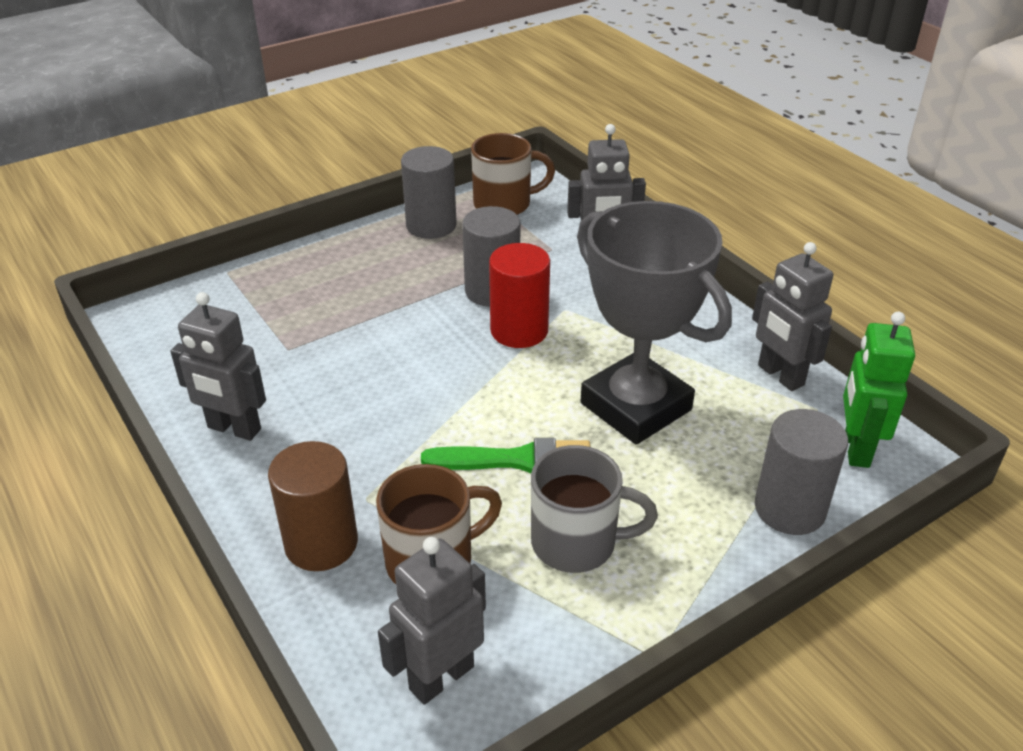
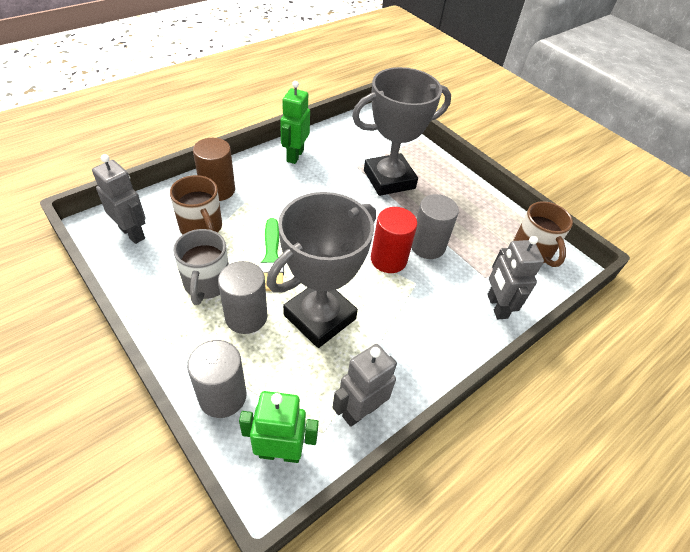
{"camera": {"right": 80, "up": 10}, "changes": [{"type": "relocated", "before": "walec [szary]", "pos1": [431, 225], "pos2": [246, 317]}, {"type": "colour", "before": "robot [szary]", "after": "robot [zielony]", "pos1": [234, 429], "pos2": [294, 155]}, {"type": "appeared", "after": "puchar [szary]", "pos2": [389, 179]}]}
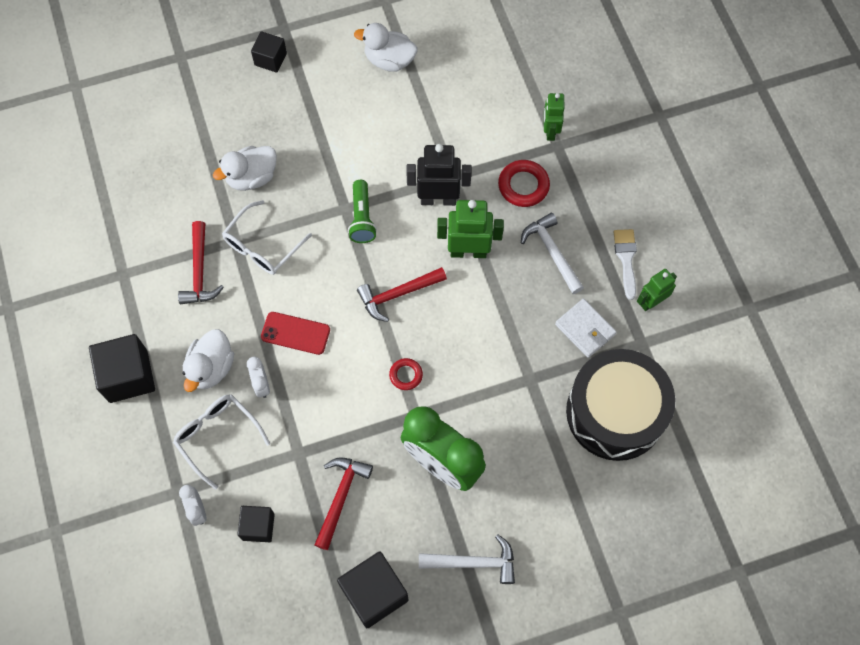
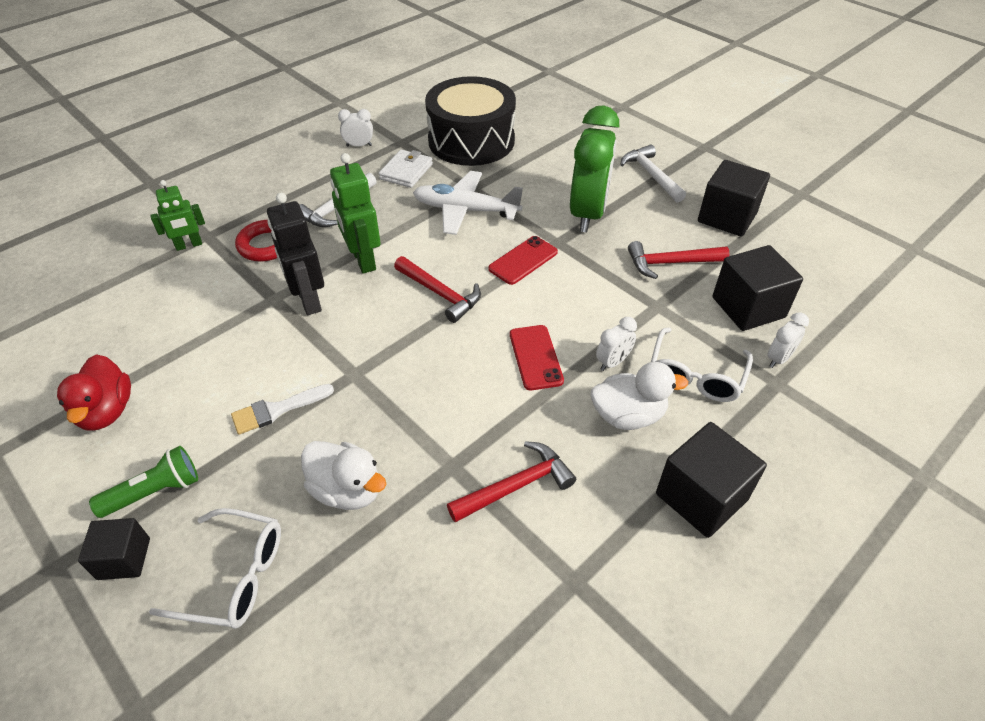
{"camera": {"right": -115, "up": -20}, "changes": [{"type": "colour", "before": "kaczka [biały]", "after": "kaczka [czerwony]", "pos1": [389, 60], "pos2": [107, 411]}, {"type": "relocated", "before": "latarka [zielony]", "pos1": [362, 218], "pos2": [155, 492]}, {"type": "relocated", "before": "okulary [biały]", "pos1": [262, 246], "pos2": [234, 576]}, {"type": "relocated", "before": "pędzel [biały]", "pos1": [626, 259], "pos2": [277, 410]}, {"type": "exchanged", "before": "robot [zielony]", "after": "budzik [biały]", "pos1": [651, 302], "pos2": [359, 145]}, {"type": "appeared", "after": "samolot [biały]", "pos2": [465, 210]}, {"type": "exchanged", "before": "pierścień [czerwony]", "after": "telefon [czerwony]", "pos1": [406, 375], "pos2": [523, 260]}, {"type": "size", "before": "sześcian [czarny]", "pos1": [258, 526], "pos2": [748, 307], "scale": 1.66}]}
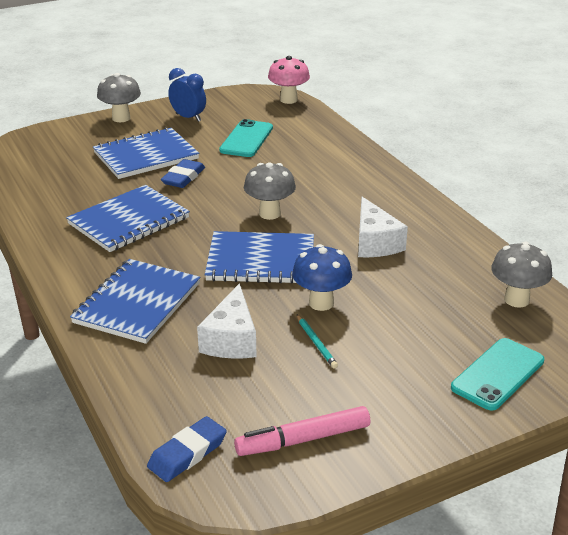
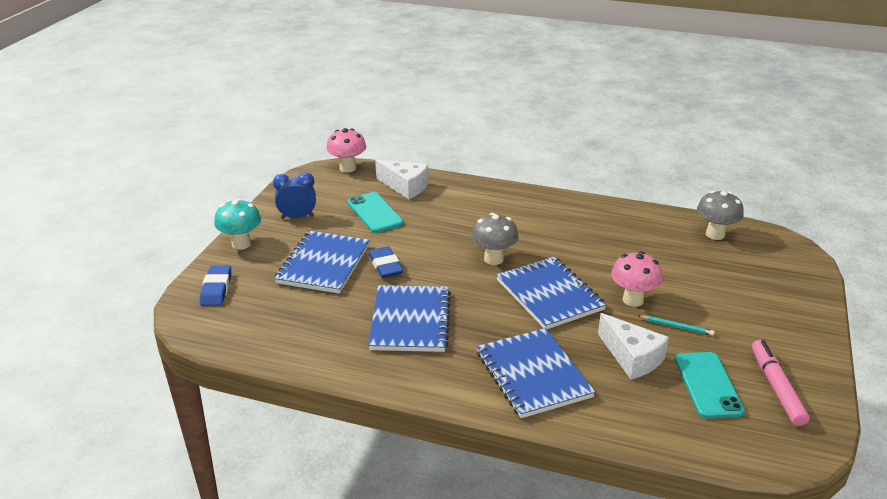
{"camera": {"right": -45, "up": 0}, "changes": [{"type": "relocated", "before": "gumka do mazania [niebieski]", "pos1": [187, 453], "pos2": [216, 289]}, {"type": "colour", "before": "grzyb [szary]", "after": "grzyb [turkusowy]", "pos1": [121, 118], "pos2": [241, 244]}, {"type": "relocated", "before": "ser [biały]", "pos1": [375, 242], "pos2": [405, 187]}, {"type": "spun", "before": "zeszyt [niebieski]", "pos1": [261, 261], "pos2": [549, 295], "turn": -75}, {"type": "colour", "before": "grzyb [niebieski]", "after": "grzyb [różowy]", "pos1": [321, 303], "pos2": [633, 300]}, {"type": "relocated", "before": "telefon [turkusowy]", "pos1": [498, 374], "pos2": [708, 385]}, {"type": "spun", "before": "flamaster [różowy]", "pos1": [304, 439], "pos2": [776, 388], "turn": 150}]}
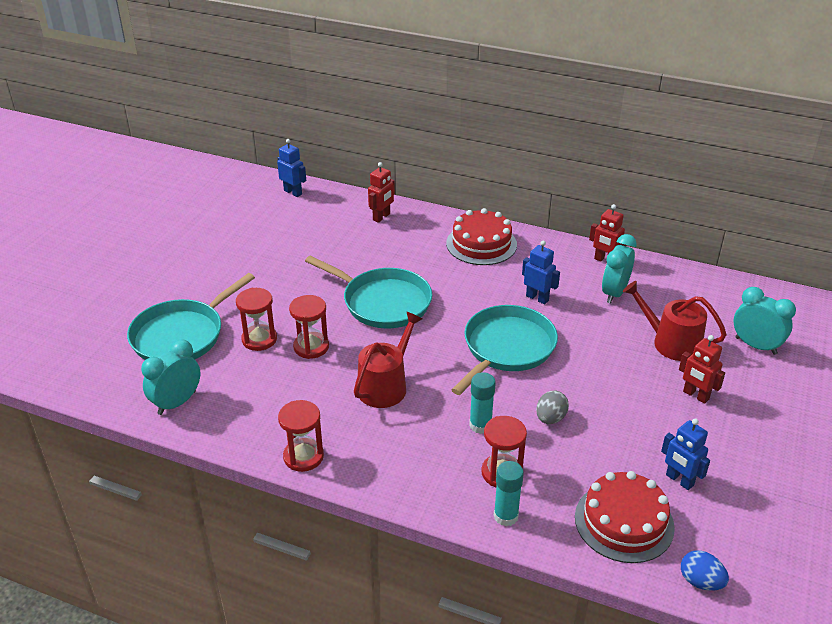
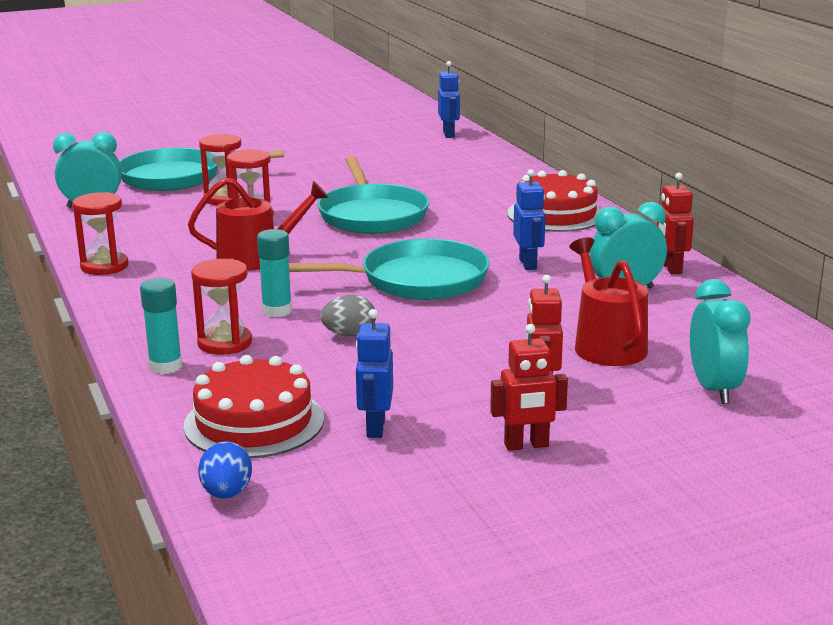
{"camera": {"right": 45, "up": -15}, "changes": [{"type": "relocated", "before": "robot [czerwony]", "pos1": [381, 217], "pos2": [526, 445]}]}
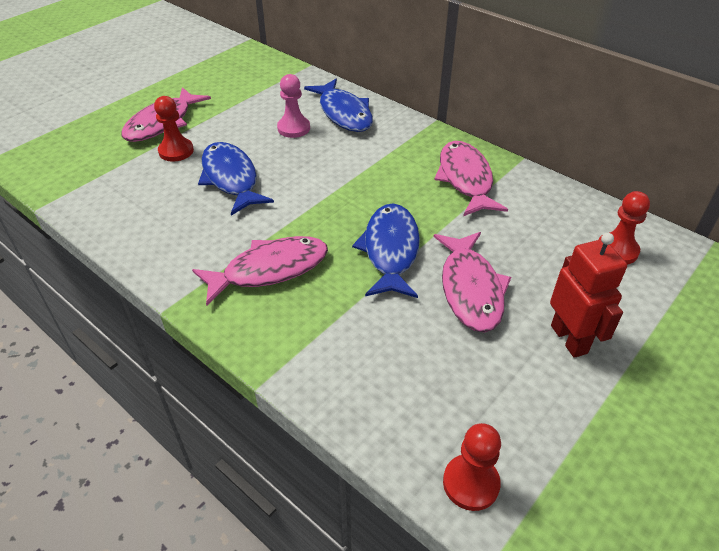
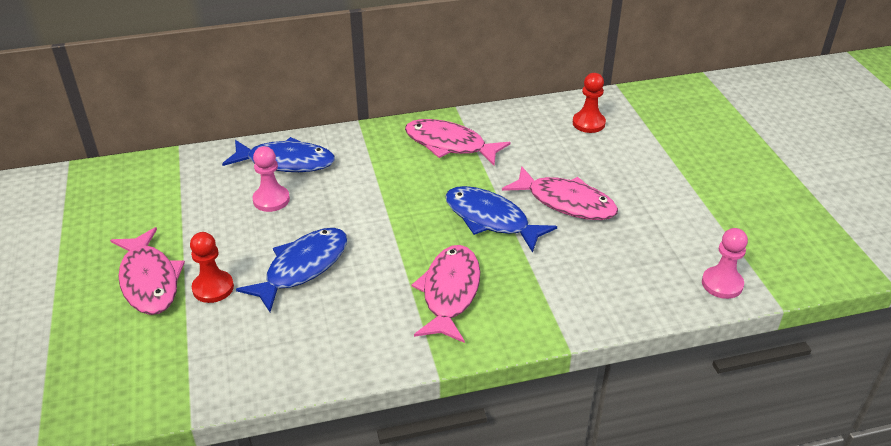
{"camera": {"right": -55, "up": -5}, "changes": [{"type": "spun", "before": "ryba [niebieski]", "pos1": [231, 179], "pos2": [302, 268], "turn": 120}, {"type": "colour", "before": "pionek [czerwony]", "after": "pionek [różowy]", "pos1": [471, 483], "pos2": [722, 284]}, {"type": "missing", "before": "robot [czerwony]", "pos1": [569, 339]}]}
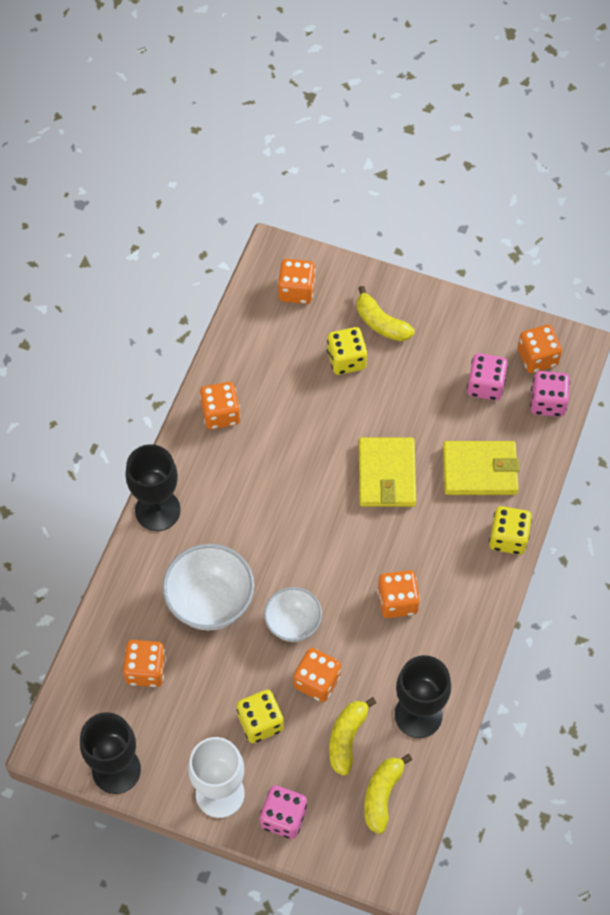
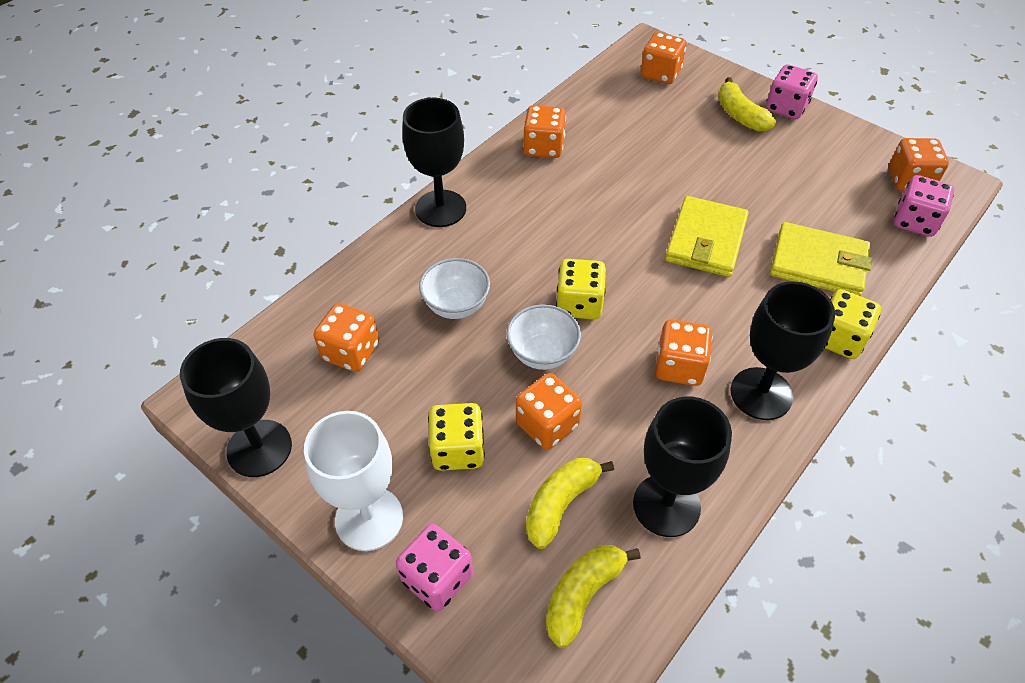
{"camera": {"right": 20, "up": -10}, "changes": [{"type": "size", "before": "miska [biały]", "pos1": [210, 602], "pos2": [456, 306], "scale": 0.63}, {"type": "relocated", "before": "kostka do gry [żółty]", "pos1": [346, 360], "pos2": [579, 304]}, {"type": "appeared", "after": "kielich [czarny]", "pos2": [761, 393]}, {"type": "relocated", "before": "kostka do gry [różowy]", "pos1": [485, 385], "pos2": [786, 107]}]}
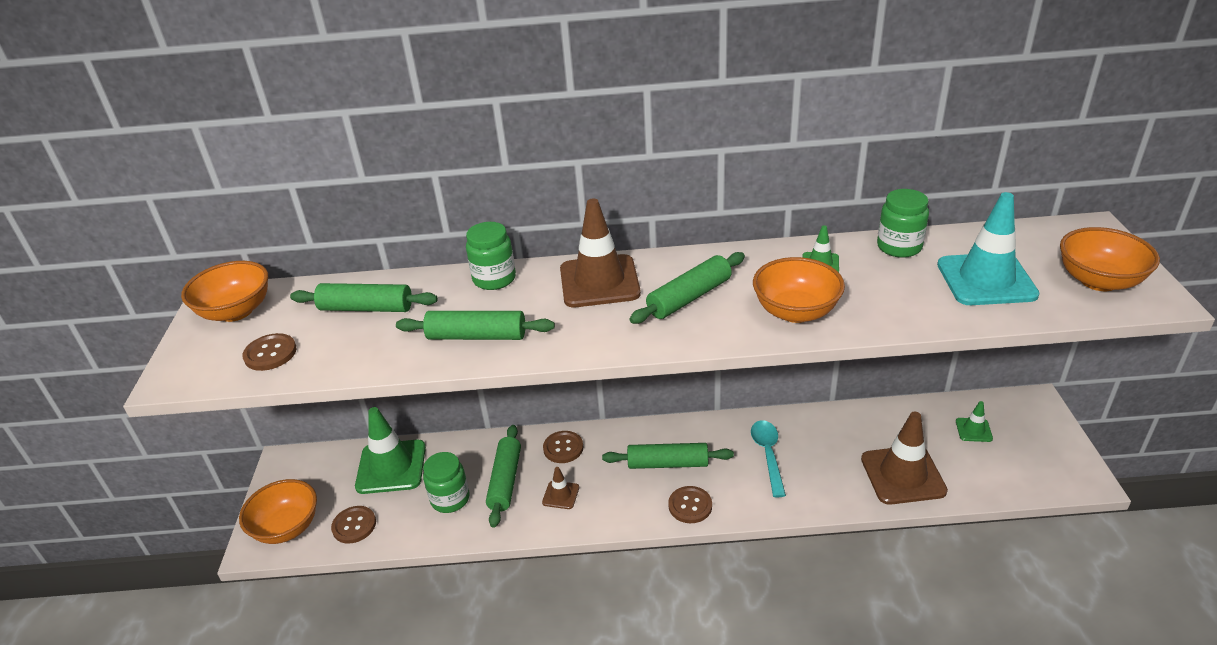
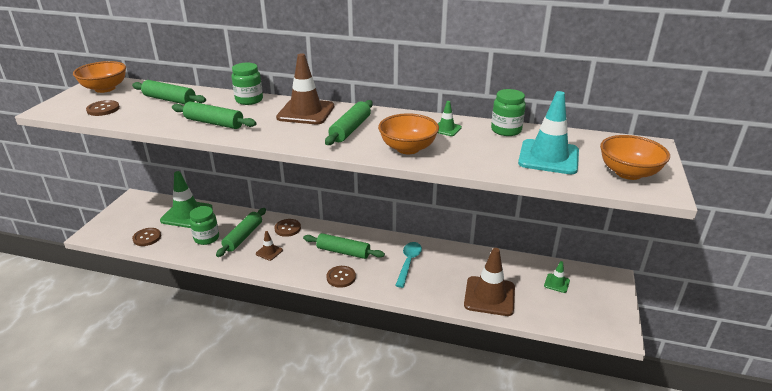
{"camera": {"right": 15, "up": -5}, "changes": [{"type": "spun", "before": "wałek do ciasta [zielony]", "pos1": [689, 297], "pos2": [350, 129], "turn": -45}, {"type": "missing", "before": "miska [pomarańczowy]", "pos1": [287, 527]}]}
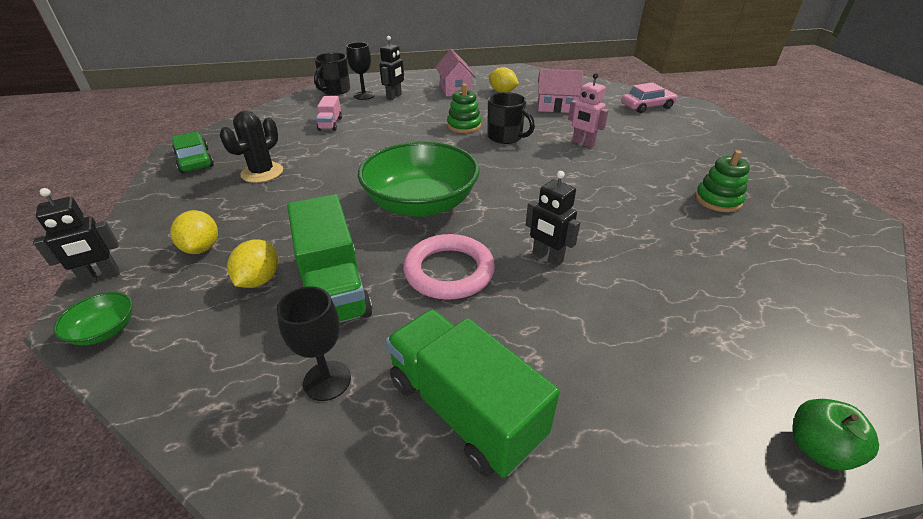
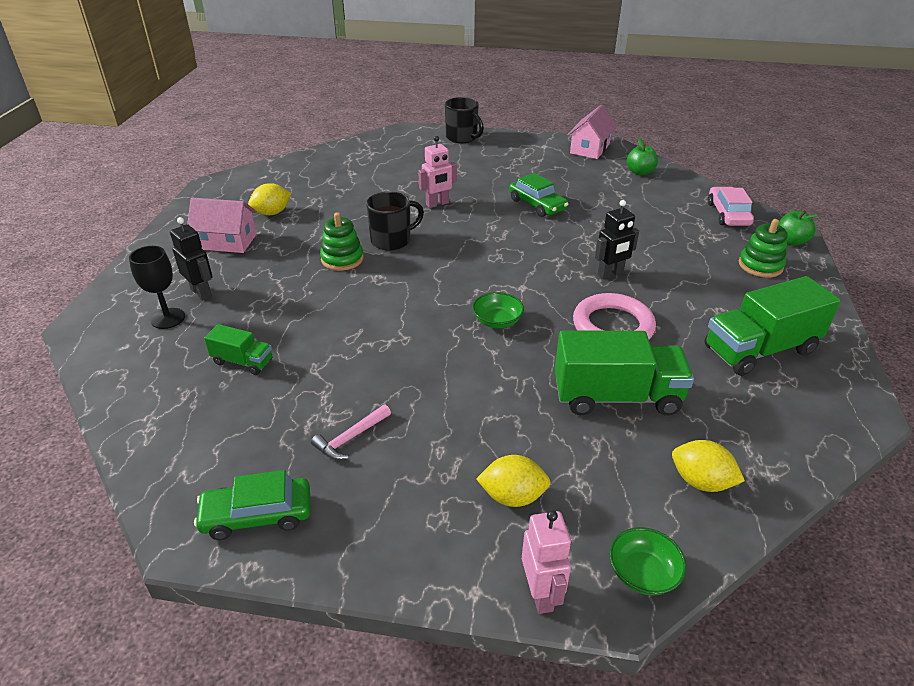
{"camera": {"right": -70, "up": 0}, "changes": [{"type": "colour", "before": "ciężarówka [różowy]", "after": "ciężarówka [zielony]", "pos1": [330, 124], "pos2": [243, 361]}, {"type": "exchanged", "before": "kaktus [czarny]", "after": "młotek [różowy]", "pos1": [262, 173], "pos2": [350, 438]}, {"type": "relocated", "before": "kubek [czarny]", "pos1": [335, 90], "pos2": [462, 138]}, {"type": "size", "before": "miska [zielony]", "pos1": [421, 203], "pos2": [497, 321], "scale": 0.41}, {"type": "appeared", "after": "samochód [zielony]", "pos2": [537, 205]}, {"type": "colour", "before": "robot [czarny]", "after": "robot [różowy]", "pos1": [101, 277], "pos2": [541, 594]}, {"type": "relocated", "before": "domek [różowy]", "pos1": [556, 107], "pos2": [589, 149]}, {"type": "appeared", "after": "jabłko [zielony]", "pos2": [640, 172]}, {"type": "relocated", "before": "cytryna [żółty]", "pos1": [259, 280], "pos2": [701, 481]}, {"type": "relocated", "before": "samochód [różowy]", "pos1": [647, 106], "pos2": [728, 214]}, {"type": "relocated", "before": "zabawka nakładanka [zielony]", "pos1": [717, 200], "pos2": [760, 265]}, {"type": "missing", "before": "kielich [czarny]", "pos1": [327, 380]}]}
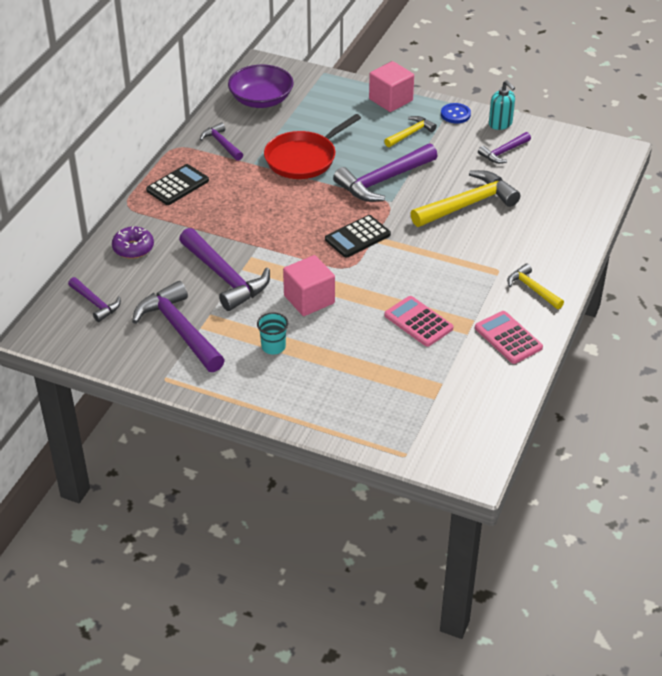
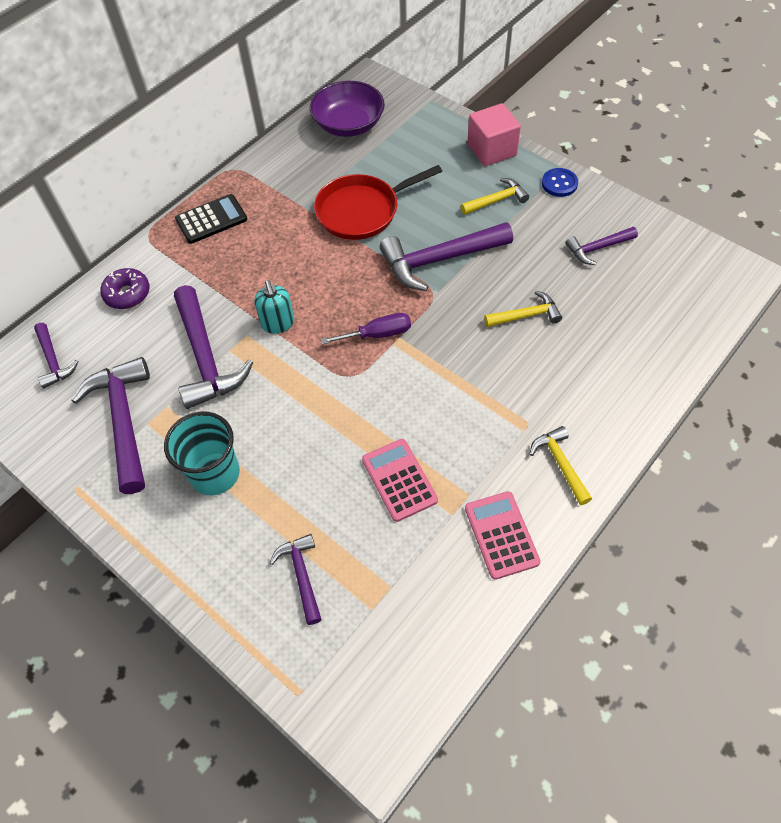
{"camera": {"right": 20, "up": 15}, "changes": [{"type": "size", "before": "szklanka [turkusowy]", "pos1": [273, 347], "pos2": [215, 473], "scale": 1.7}, {"type": "relocated", "before": "dozownik mydła [turkusowy]", "pos1": [500, 124], "pos2": [278, 323]}, {"type": "relocated", "before": "młotek [fioletowy]", "pos1": [222, 144], "pos2": [301, 575]}, {"type": "exchanged", "before": "kalkulator [czarny]", "after": "śrubokręt [fioletowy]", "pos1": [357, 237], "pos2": [378, 334]}, {"type": "size", "before": "młotek [żółty]", "pos1": [467, 204], "pos2": [526, 315], "scale": 0.55}, {"type": "missing", "before": "sześcian [różowy]", "pos1": [309, 299]}]}
